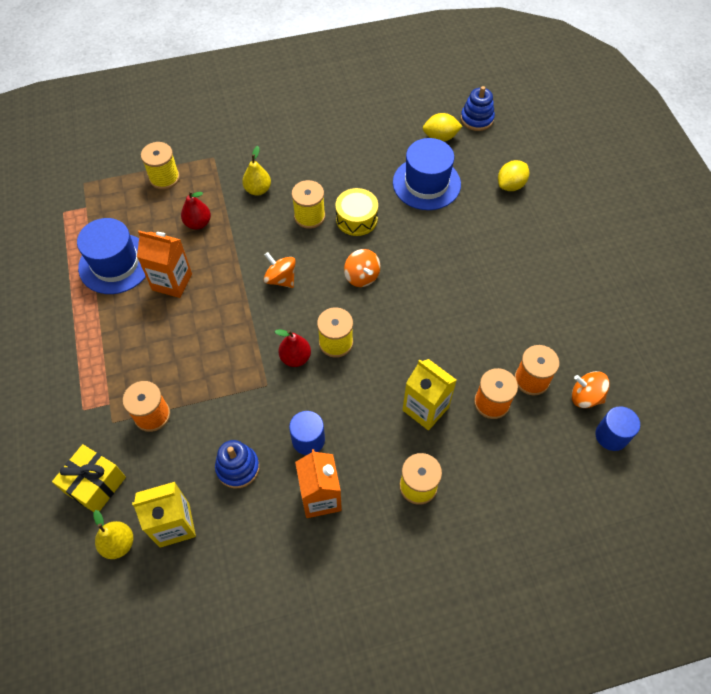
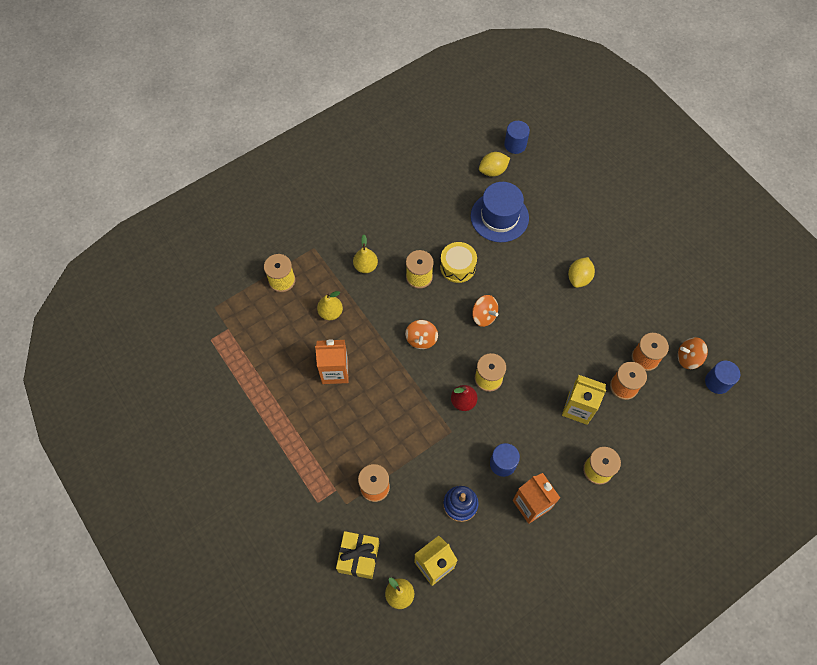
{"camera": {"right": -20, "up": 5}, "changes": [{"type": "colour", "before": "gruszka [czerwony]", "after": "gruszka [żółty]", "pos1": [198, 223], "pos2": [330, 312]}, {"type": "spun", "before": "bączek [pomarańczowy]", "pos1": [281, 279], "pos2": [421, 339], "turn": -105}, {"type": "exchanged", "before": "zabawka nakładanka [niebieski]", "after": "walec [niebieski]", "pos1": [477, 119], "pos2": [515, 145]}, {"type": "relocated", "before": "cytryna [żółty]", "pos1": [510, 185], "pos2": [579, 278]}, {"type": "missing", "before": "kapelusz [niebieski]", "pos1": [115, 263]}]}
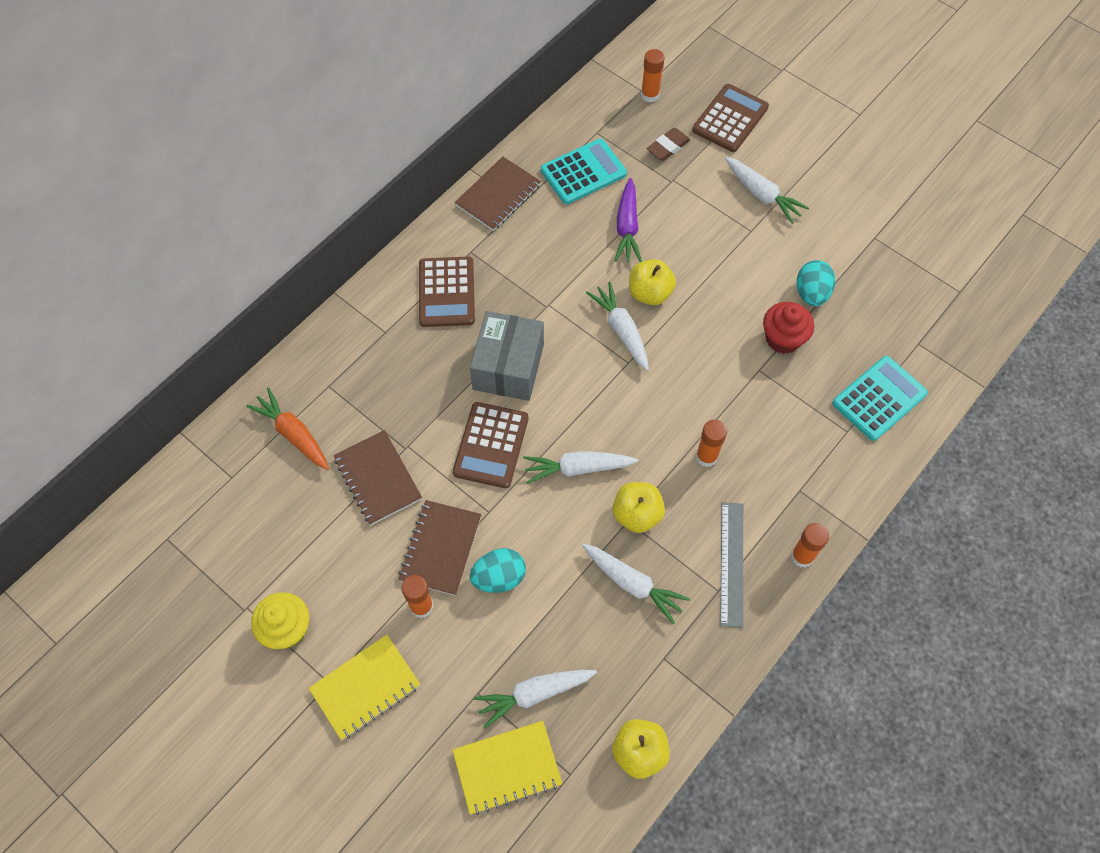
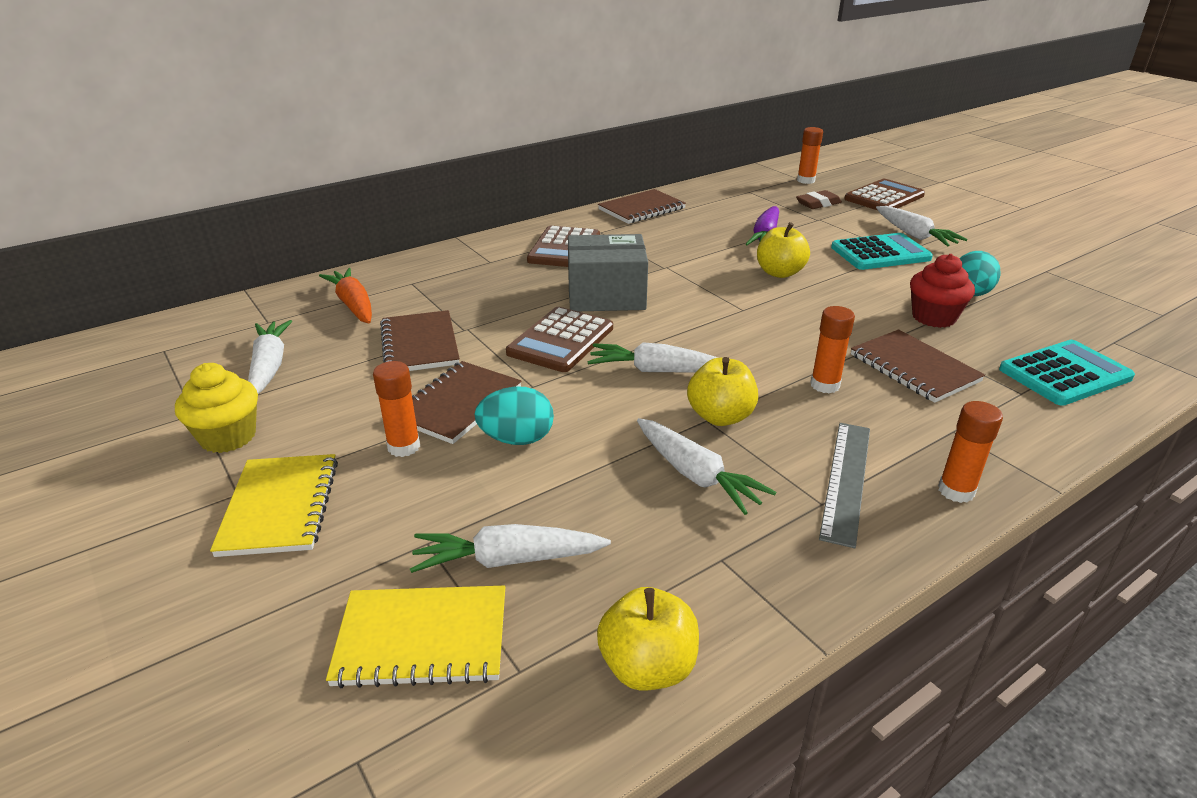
{"camera": {"right": 15, "up": -30}, "changes": [{"type": "spun", "before": "zeszyt [żółty]", "pos1": [365, 688], "pos2": [280, 507], "turn": -75}, {"type": "relocated", "before": "marchewka [biały]", "pos1": [621, 330], "pos2": [269, 366]}, {"type": "spun", "before": "pudełko [szary]", "pos1": [508, 367], "pos2": [606, 295], "turn": 60}, {"type": "relocated", "before": "kalkulator [turkusowy]", "pos1": [583, 172], "pos2": [880, 253]}, {"type": "appeared", "after": "zeszyt [brązowy]", "pos2": [914, 368]}]}
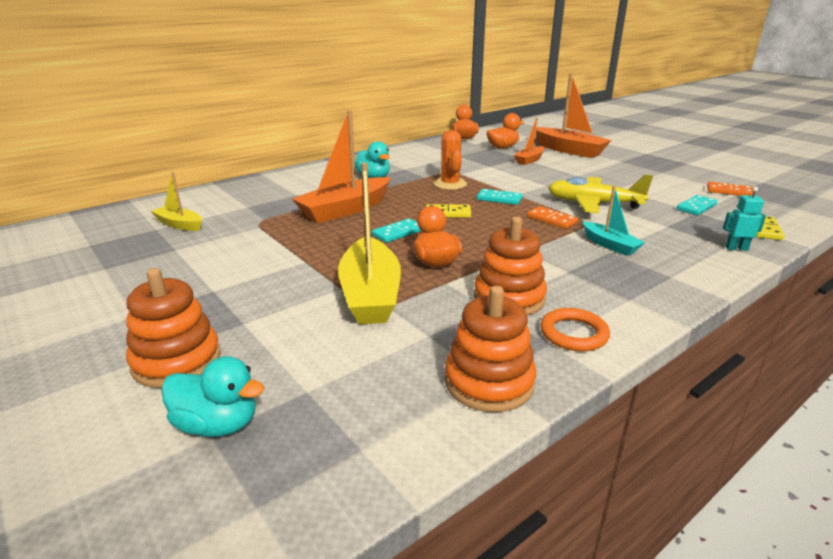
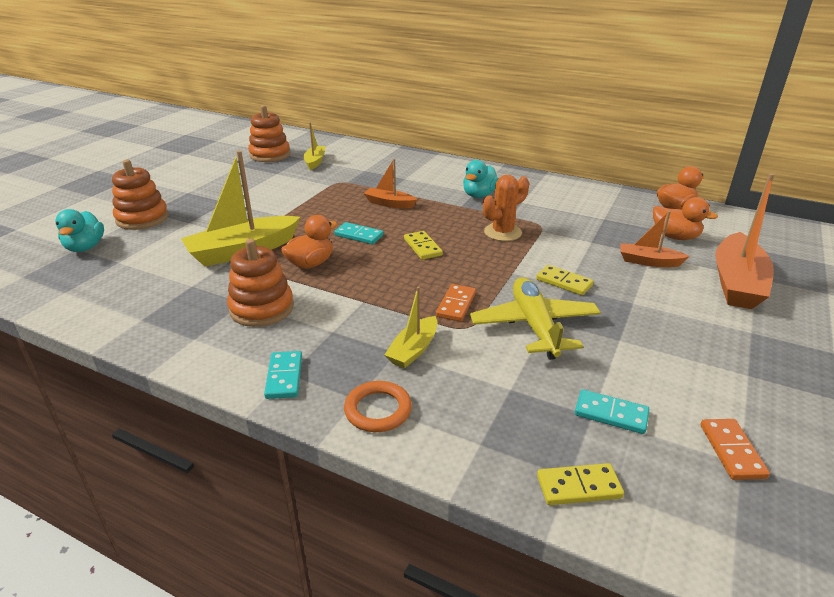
{"camera": {"right": 65, "up": 5}, "changes": [{"type": "relocated", "before": "zabawka nakładanka [pomarańczowy]", "pos1": [489, 382], "pos2": [270, 155]}, {"type": "relocated", "before": "kostka domina [turkusowy]", "pos1": [499, 199], "pos2": [284, 377]}, {"type": "relocated", "before": "pierścień [pomarańczowy]", "pos1": [573, 334], "pos2": [378, 410]}, {"type": "size", "before": "łódka [pomarańczowy]", "pos1": [345, 210], "pos2": [389, 204], "scale": 0.54}, {"type": "colour", "before": "łódka [turkusowy]", "after": "łódka [żółty]", "pos1": [610, 245], "pos2": [413, 350]}, {"type": "appeared", "after": "kostka domina [żółty]", "pos2": [564, 282]}, {"type": "missing", "before": "robot [turkusowy]", "pos1": [736, 248]}]}
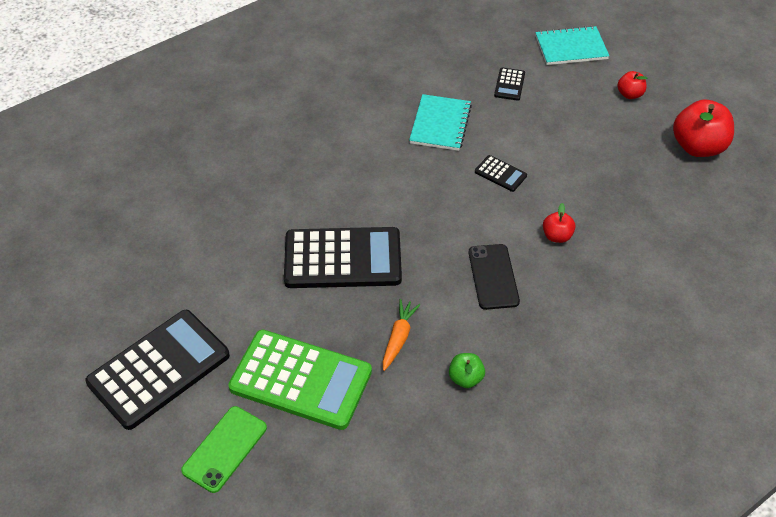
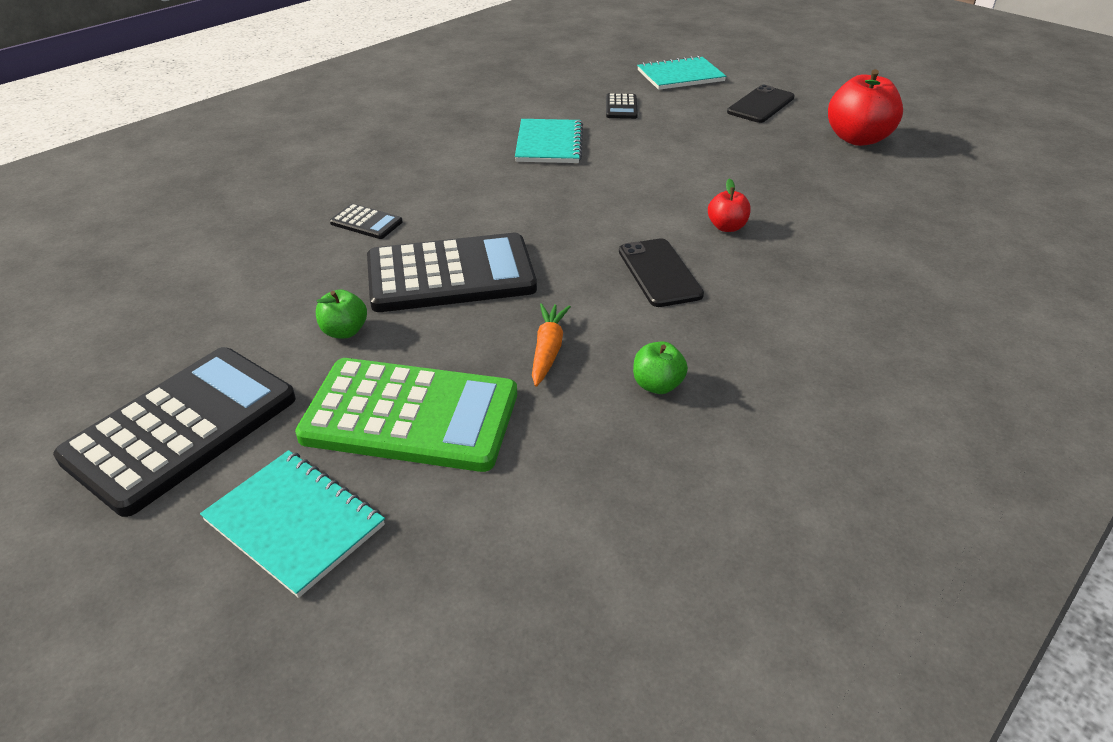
{"camera": {"right": -10, "up": -10}, "changes": [{"type": "exchanged", "before": "telefon [zielony]", "after": "zeszyt [turkusowy]", "pos1": [224, 449], "pos2": [295, 523]}, {"type": "appeared", "after": "jabłko [zielony]", "pos2": [344, 331]}, {"type": "relocated", "before": "kalkulator [czarny]", "pos1": [500, 174], "pos2": [366, 222]}, {"type": "exchanged", "before": "jabłko [czerwony]", "after": "telefon [czarny]", "pos1": [629, 94], "pos2": [761, 105]}]}
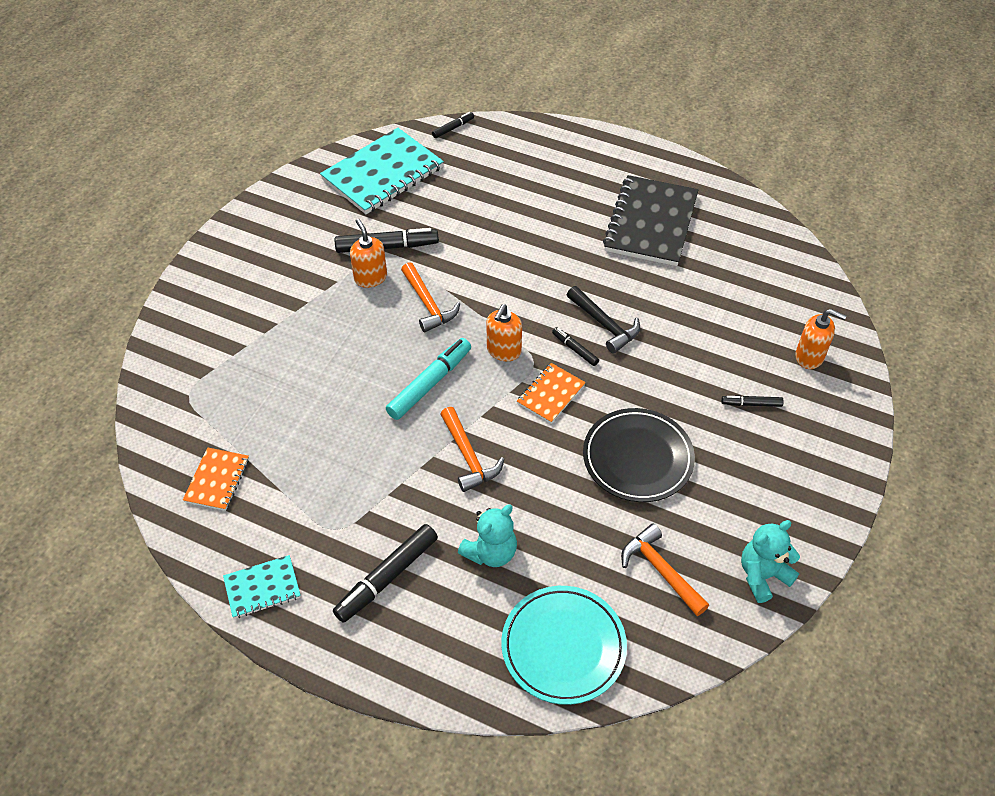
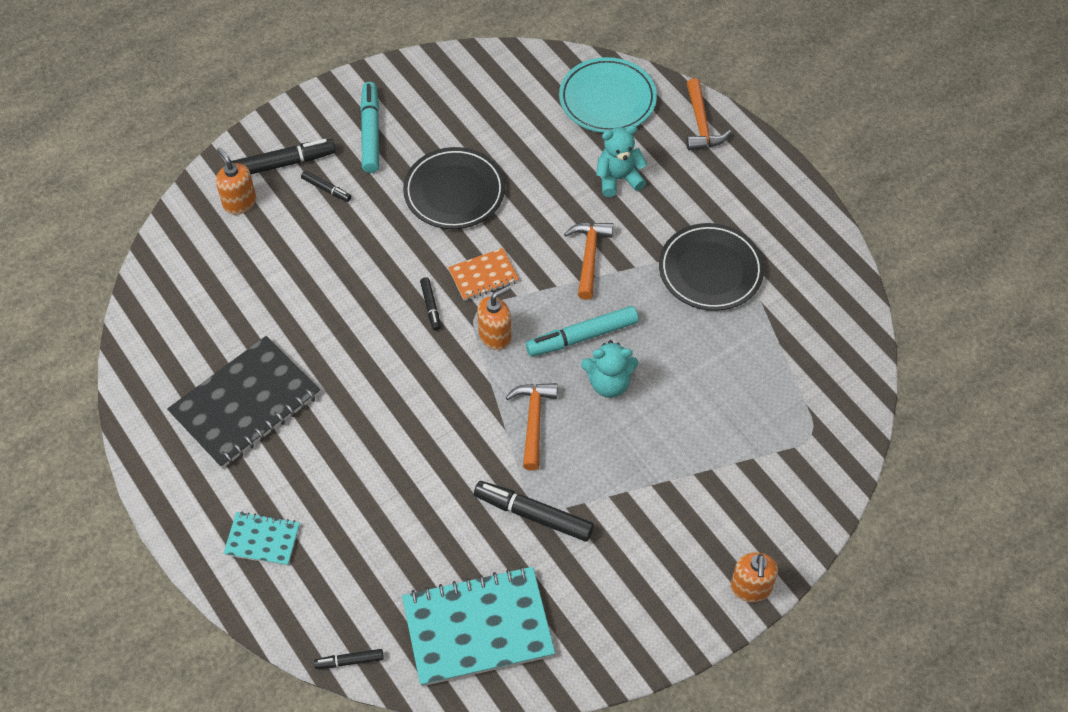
{"camera": {"right": -150, "up": 5}, "changes": [{"type": "relocated", "before": "zeszyt [turkusowy]", "pos1": [262, 588], "pos2": [262, 539]}, {"type": "relocated", "before": "flamaster [czarny]", "pos1": [387, 577], "pos2": [282, 164]}, {"type": "appeared", "after": "flamaster [turkusowy]", "pos2": [371, 132]}, {"type": "relocated", "before": "miś [turkusowy]", "pos1": [762, 575], "pos2": [609, 383]}, {"type": "appeared", "after": "talerz [czarny]", "pos2": [710, 270]}, {"type": "relocated", "before": "młotek [pomarańczowy]", "pos1": [660, 570], "pos2": [701, 124]}, {"type": "relocated", "before": "dozownik mydła [pomarańczowy]", "pos1": [370, 278], "pos2": [750, 588]}, {"type": "missing", "before": "zeszyt [pomarańczowy]", "pos1": [217, 480]}, {"type": "missing", "before": "młotek [czarny]", "pos1": [604, 325]}]}
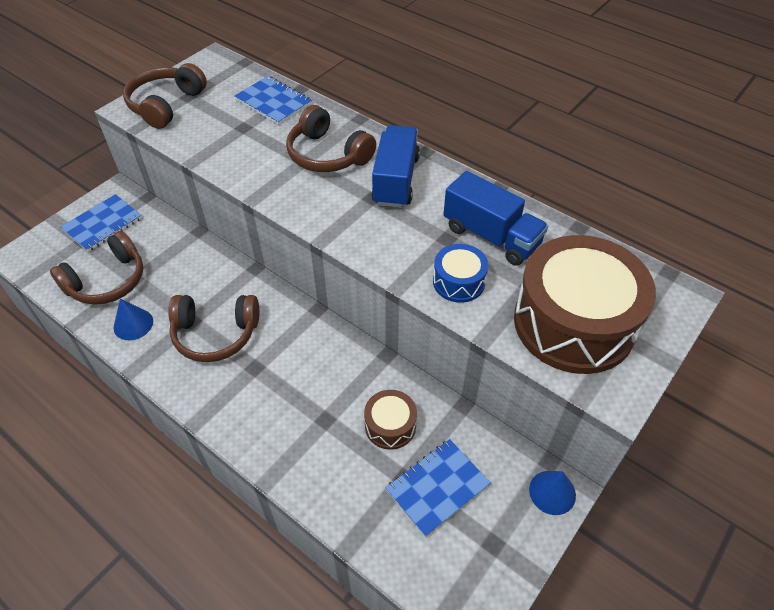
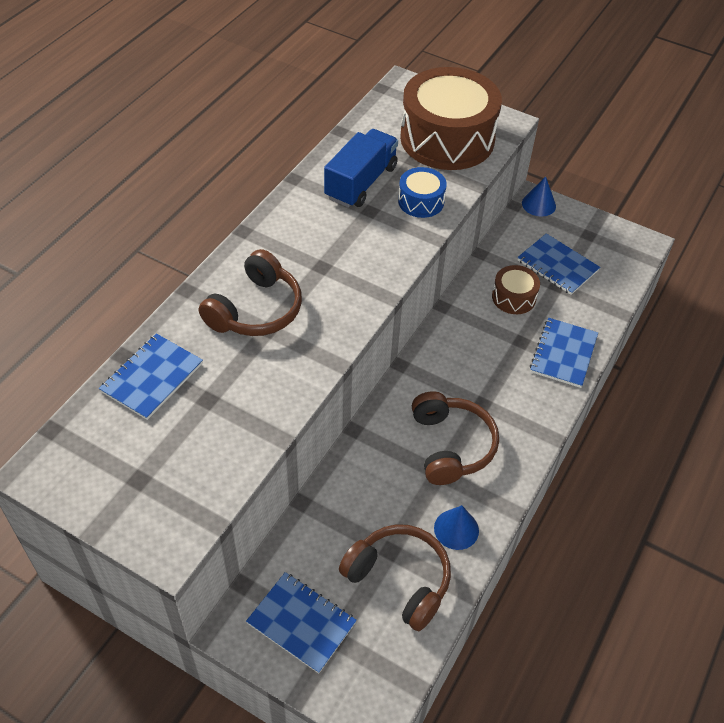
{"camera": {"right": -100, "up": 0}, "changes": [{"type": "appeared", "after": "zeszyt [niebieski]", "pos2": [563, 354]}, {"type": "missing", "before": "słuchawki [brązowy]", "pos1": [166, 105]}, {"type": "missing", "before": "ciężarówka [niebieski]", "pos1": [396, 180]}]}
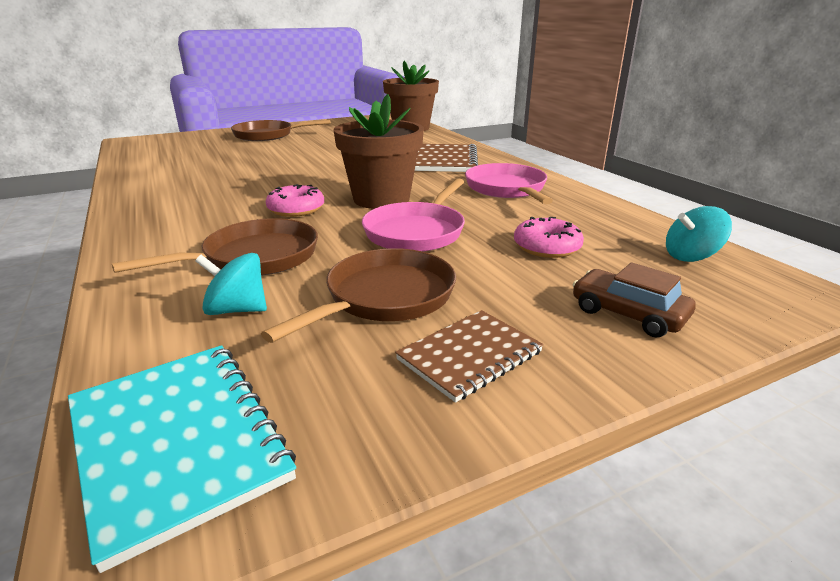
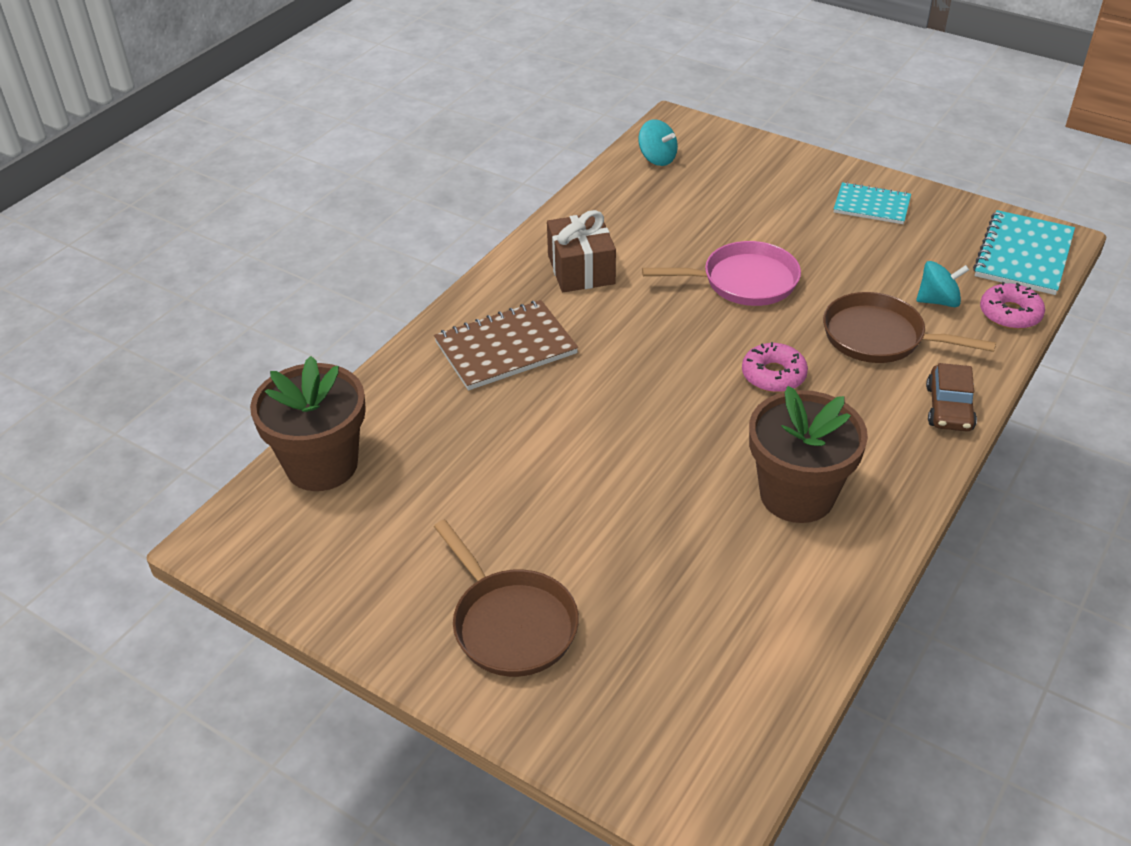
{"camera": {"right": -120, "up": 15}, "changes": [{"type": "exchanged", "before": "patelnia [różowy]", "after": "prezent [brązowy]", "pos1": [507, 189], "pos2": [581, 269]}, {"type": "relocated", "before": "doniczka [brązowy]", "pos1": [381, 199], "pos2": [797, 495]}, {"type": "colour", "before": "zeszyt [brązowy]", "after": "zeszyt [turkusowy]", "pos1": [469, 355], "pos2": [871, 205]}, {"type": "spun", "before": "bączek [turkusowy]", "pos1": [237, 310], "pos2": [938, 301], "turn": -75}, {"type": "relocated", "before": "samochód [brązowy]", "pos1": [628, 314], "pos2": [949, 408]}, {"type": "relocated", "before": "donut [różowy]", "pos1": [547, 247], "pos2": [1010, 314]}, {"type": "missing", "before": "patelnia [brązowy]", "pos1": [384, 298]}]}
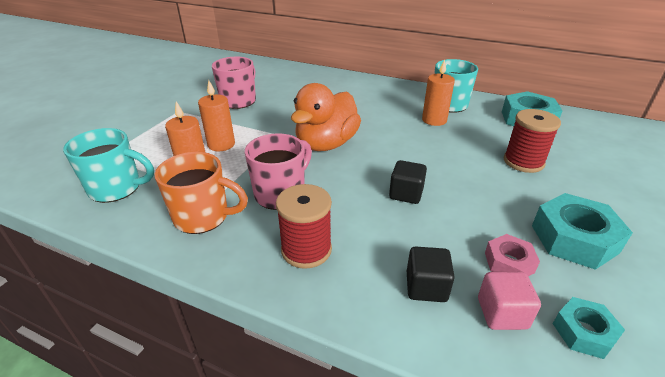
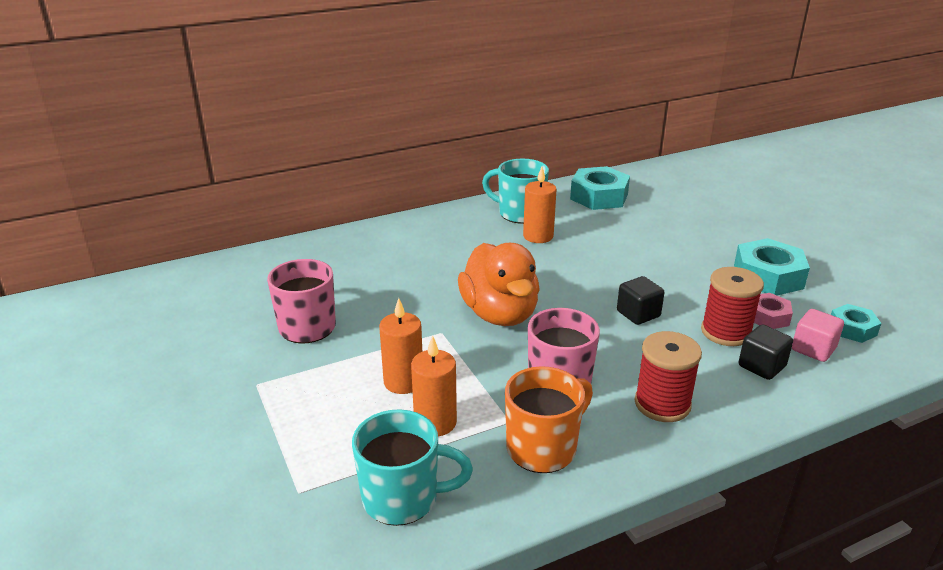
{"camera": {"right": -50, "up": -5}, "changes": [{"type": "spun", "before": "kubek [turkusowy]", "pos1": [117, 188], "pos2": [403, 498], "turn": 45}, {"type": "relocated", "before": "szpulka [czerwony]", "pos1": [523, 162], "pos2": [726, 332]}]}
